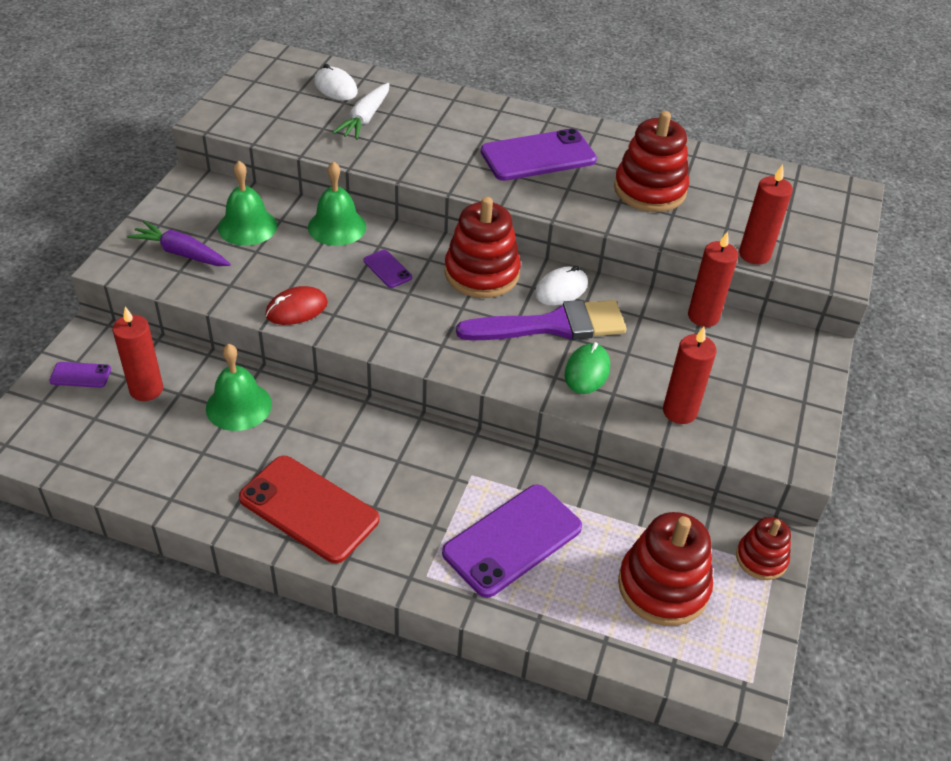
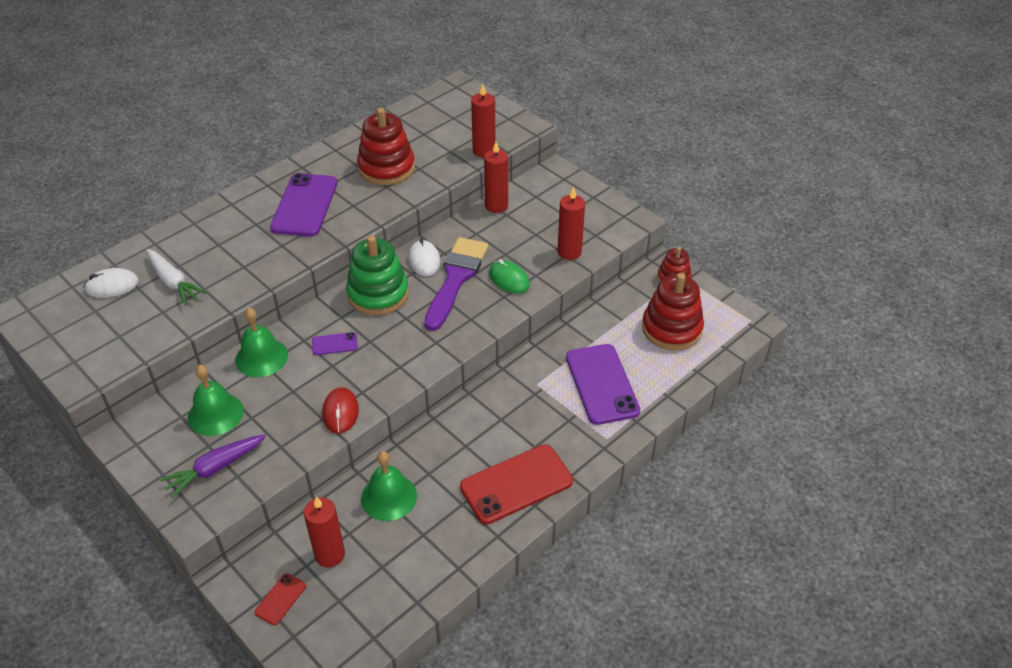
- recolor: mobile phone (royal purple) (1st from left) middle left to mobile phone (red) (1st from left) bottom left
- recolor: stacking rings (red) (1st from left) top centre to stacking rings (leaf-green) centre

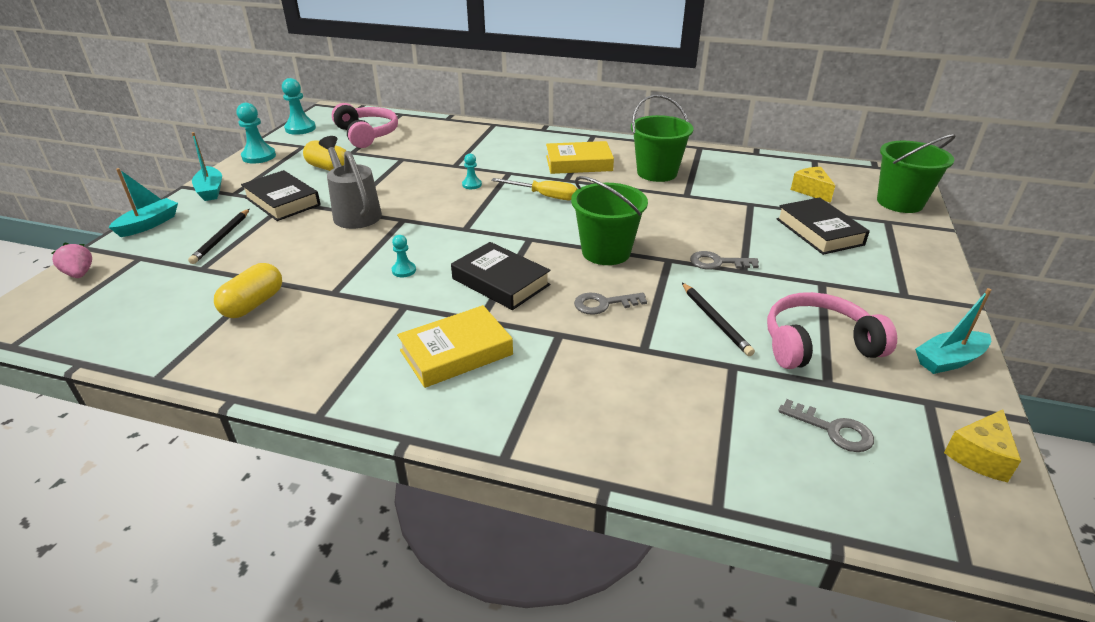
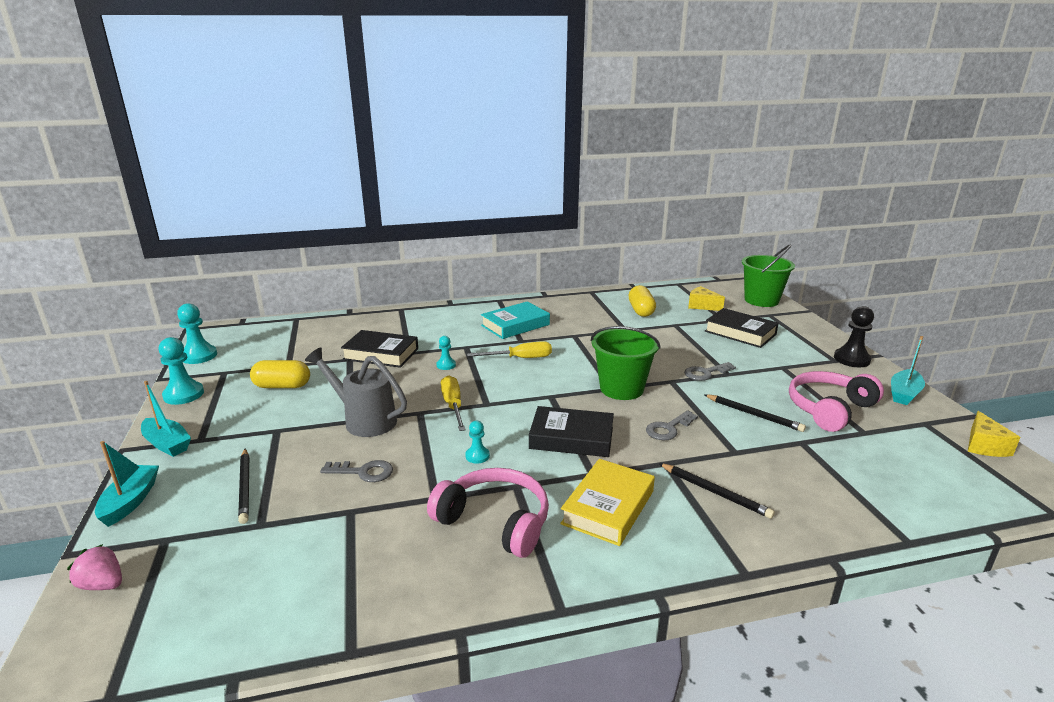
- move: door key (ash-grey) (3rd from left in the first image) bottom right to door key (ash-grey) (1st from left) bottom centre
- move: hardcover (black) (1st from left) top left to centre
- move: headphones (pink) (1st from left) top centre to bottom centre
- insert: flat screwdriver (golden) (1st from left) centre
- recolor: hardcover (golden) (2nd from left) top centre to hardcover (aqua) centre
- move: capsule (golden) (1st from left in the first image) middle left to capsule (golden) (2nd from left) centre
- insert: pencil (black) (2nd from left) bottom right
- insert: game pawn (black) middle right
- delete: pail (leaf-green) (2nd from left) top centre

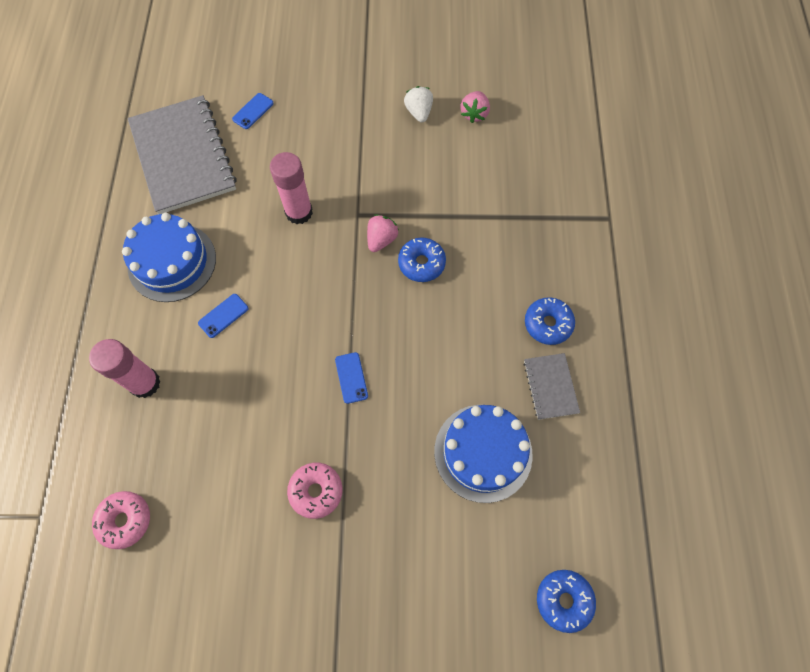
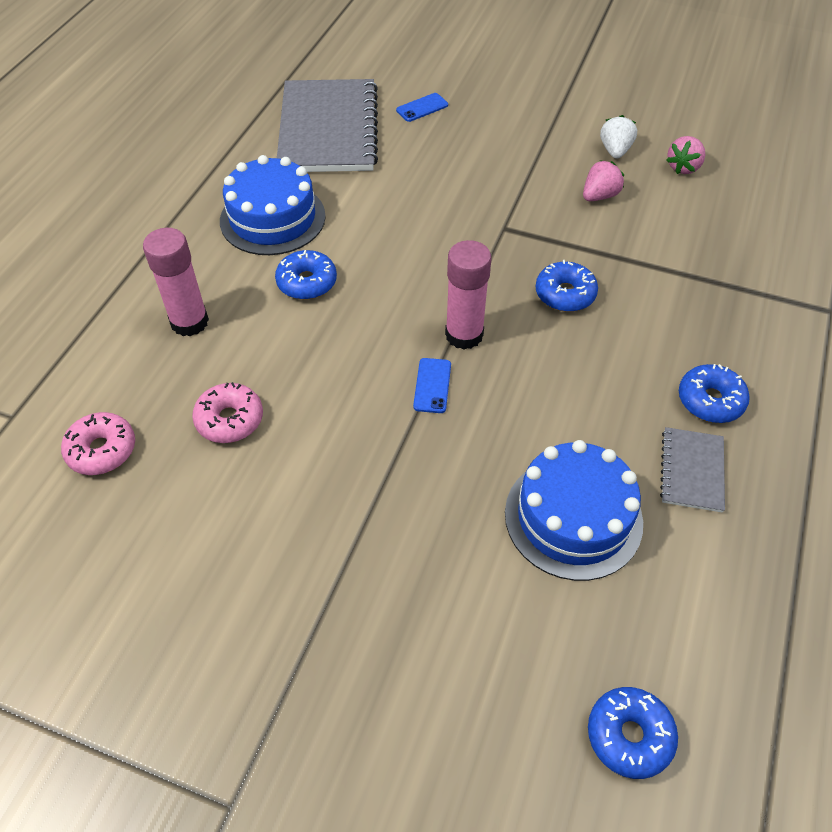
- move: glazed donut (pink) (2nd from left) bottom centre to middle left
- replace: mobile phone (royal blue) (1st from left) middle left to glazed donut (royal blue) (1st from left) top centre
- move: stick of glue (pink) (2nd from left) top centre to centre
- move: berry (pink) (1st from left) centre to top right

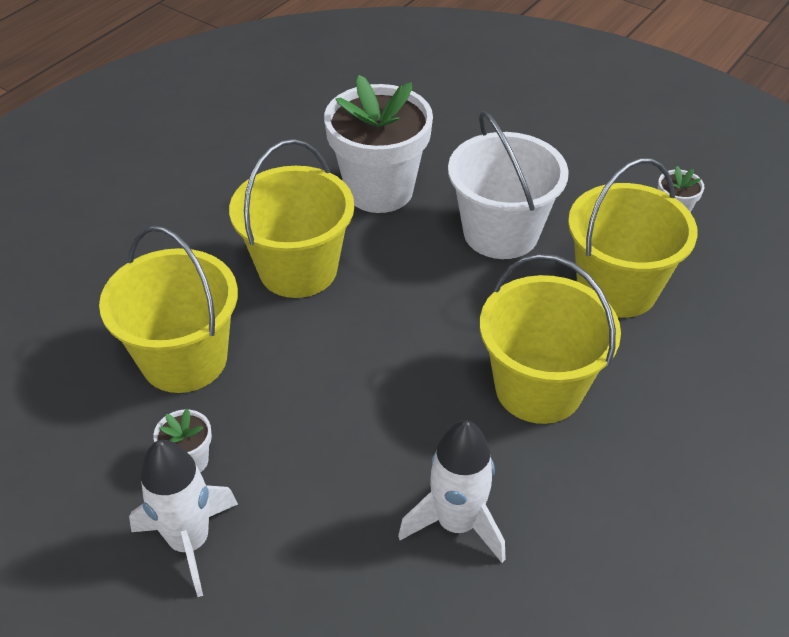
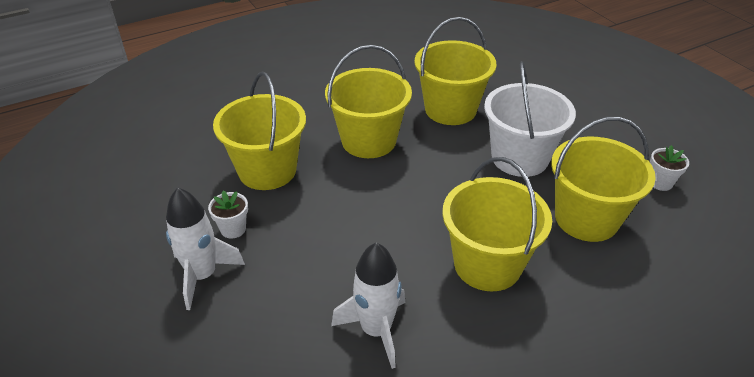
- replace: flower pot (white) (2nd from left) top centre to pail (golden) (3rd from left) top centre

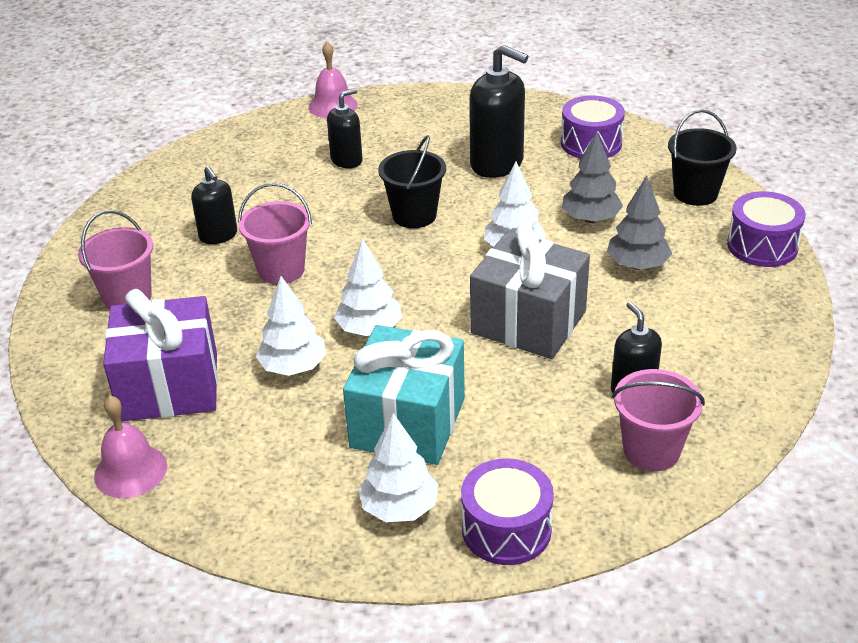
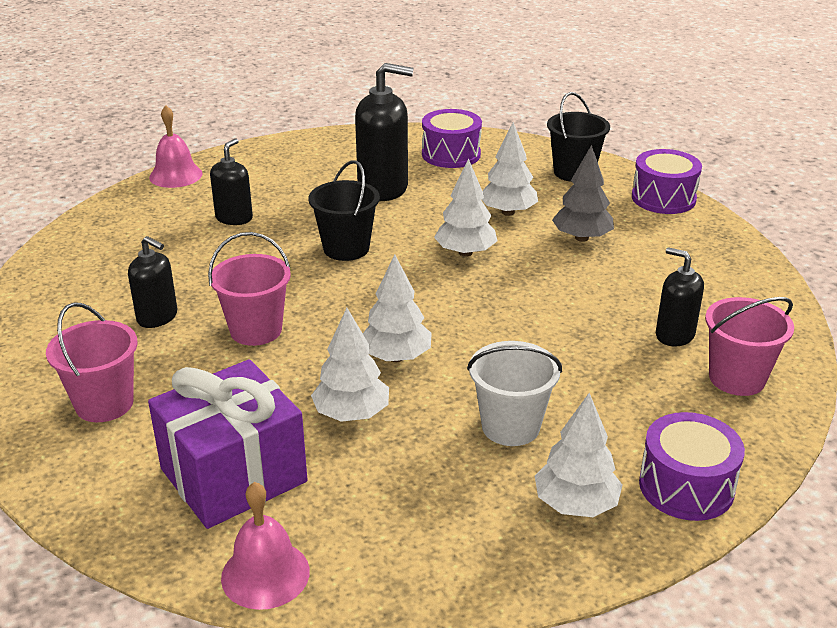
- replace: present (aqua) centre to pail (white) centre
- recolor: toy tree (ash-grey) (1st from left) top right to toy tree (white) (4th from left) top centre
- delete: present (ash-grey) centre

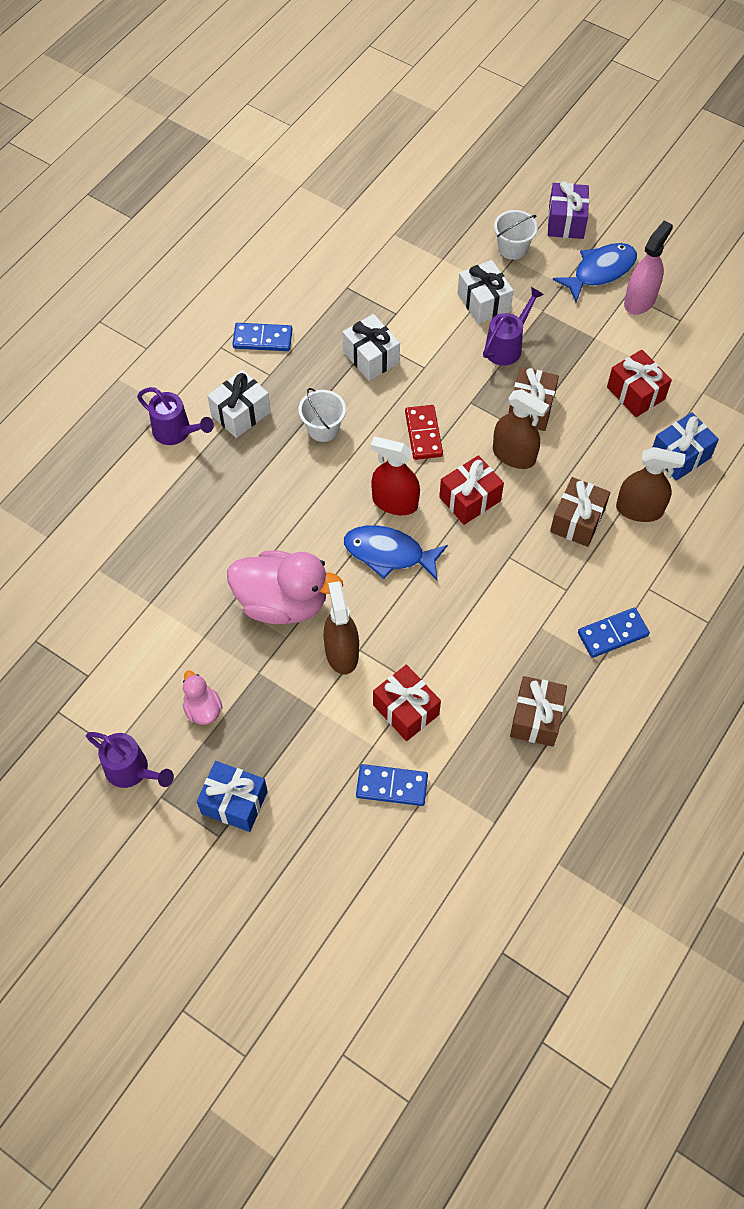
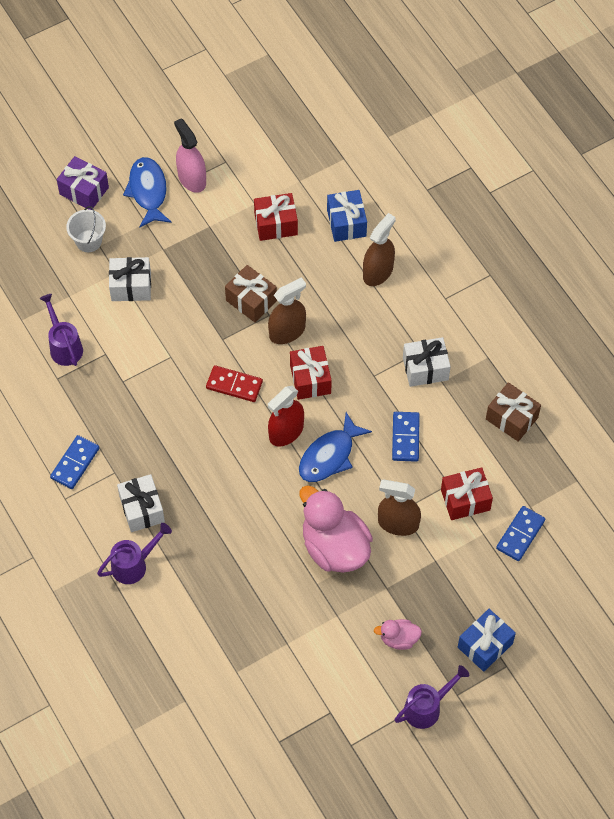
- move: watering pot (royal purple) (3rd from left in the first image) top right to watering pot (royal purple) (1st from left) middle left
- rotate: toy duck (pink) (2nd from left in the first image) centre = centre 75 degrees counterclockwise
- move: domino (royal blue) (3rd from left in the first image) middle right to domino (royal blue) (2nd from left) centre
- move: present (white) (2nd from left in the first image) top centre to present (white) (3rd from left) middle right
- delete: pail (white) (1st from left) centre
- delete: present (russet) (3rd from left) middle right

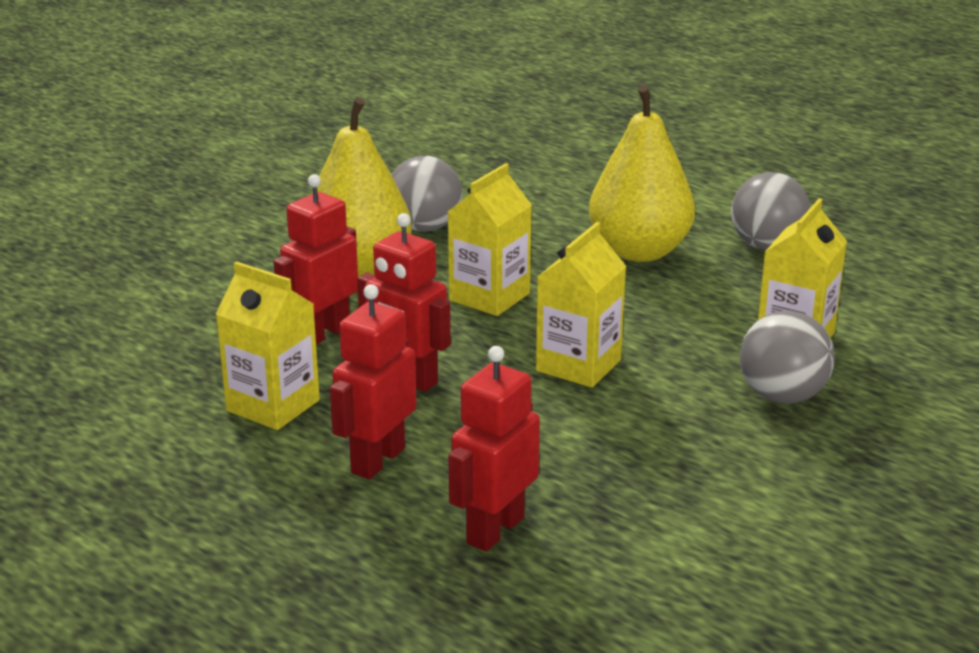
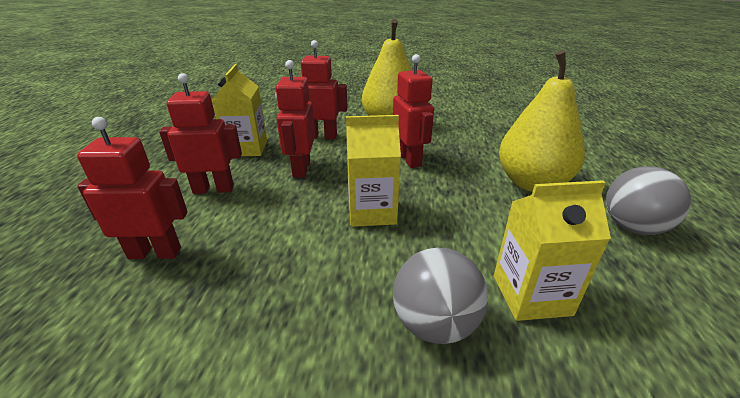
- replace: juice carton (golden) (2nd from left) centre to toy robot (red) (5th from left) top centre
- delete: ball (ash-grey) (1st from left) top centre

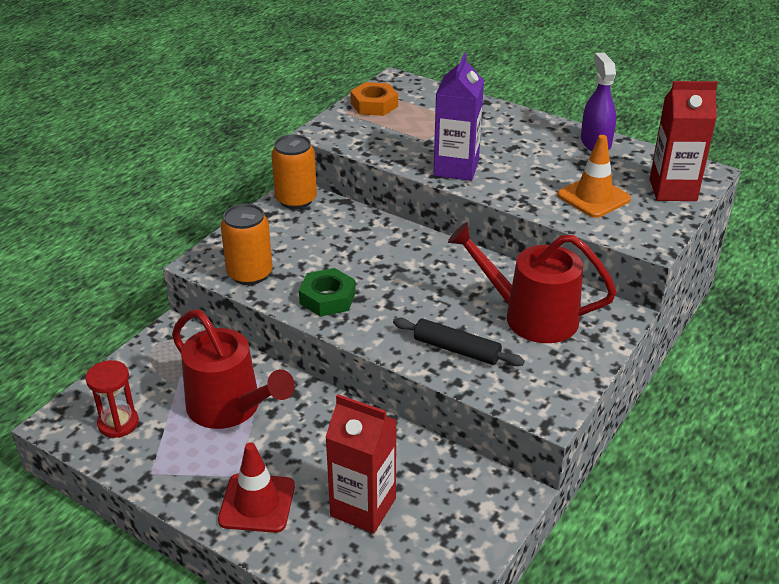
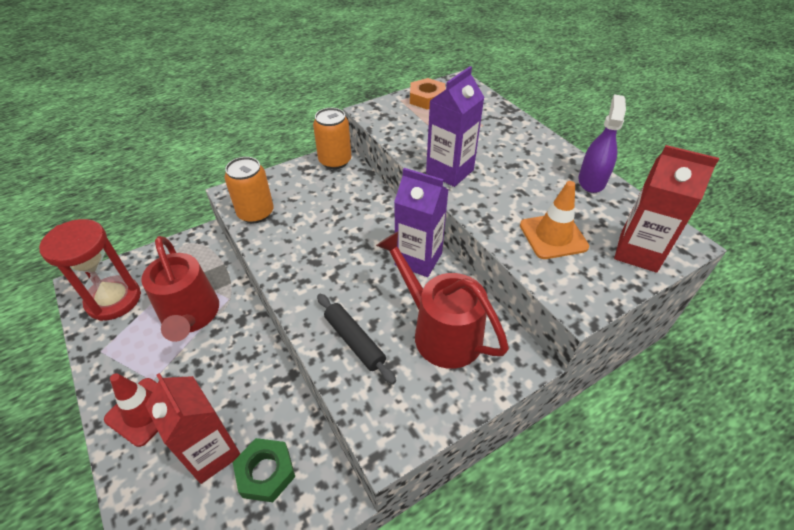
- resize: sandglass (red) bottom left = middle left x1.69
- move: nut (leaf-green) centre to bottom left
- insert: juice carton (royal purple) (1st from left) centre

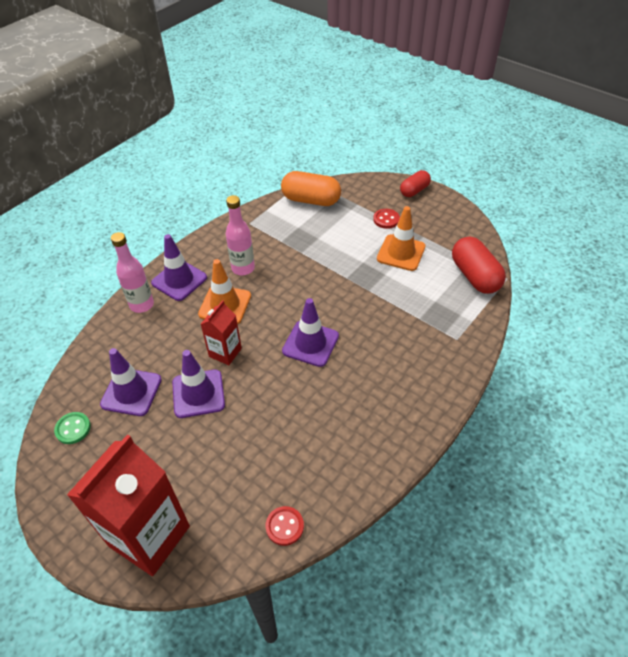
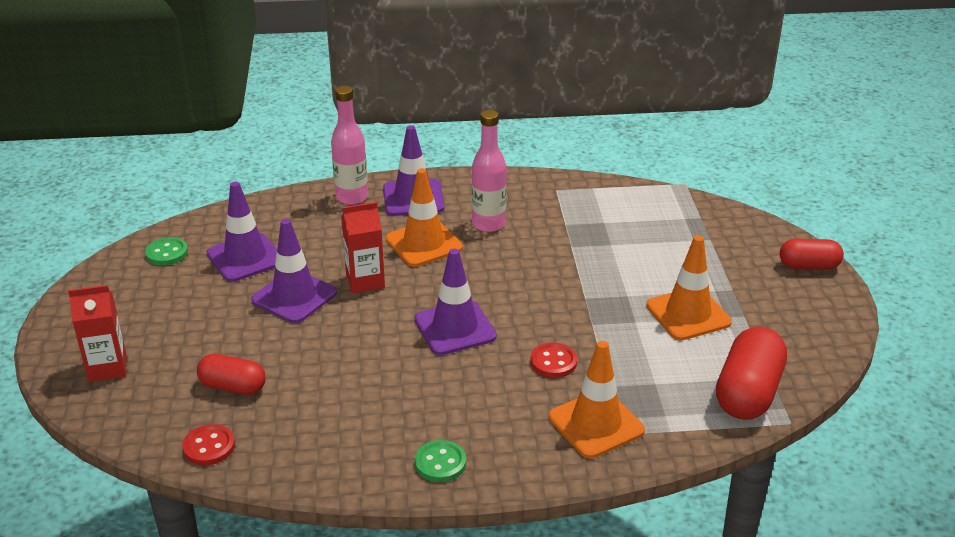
- resize: juice carton (red) (1st from left) bottom left = middle left x0.51
- insert: capsule (red) (1st from left) bottom left
- insert: button (leaf-green) (2nd from left) bottom centre
- move: button (red) (2nd from left) centre to bottom centre
- insert: traffic cone (orange) (2nd from left) bottom centre
- delete: capsule (orange) top centre

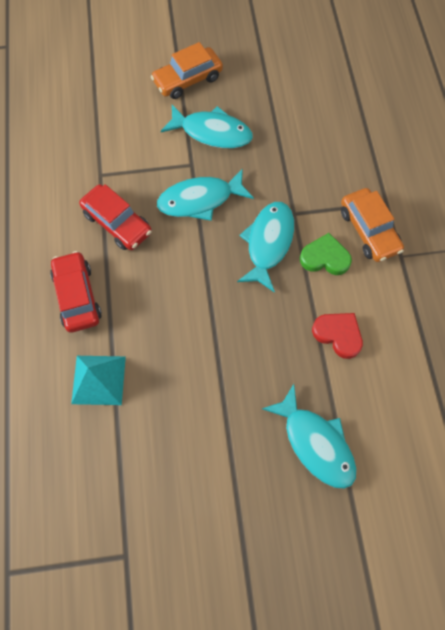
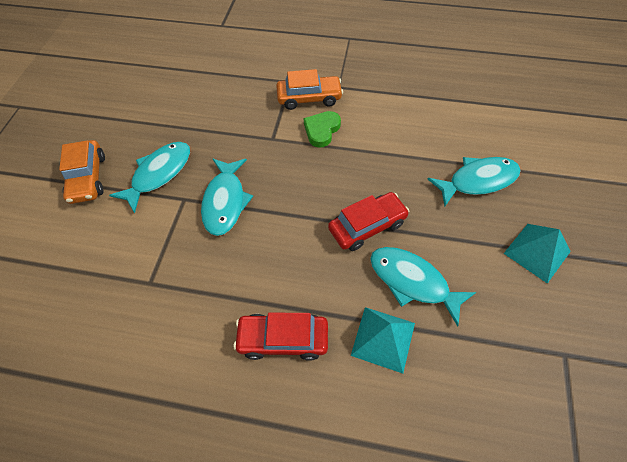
- move: toy car (red) (2nd from left) middle left to centre
- move: toy fish (aqua) (3rd from left) centre to middle right
- insert: pyramid shape (aqua) (2nd from left) middle right
- delete: heart shape (red) middle right

